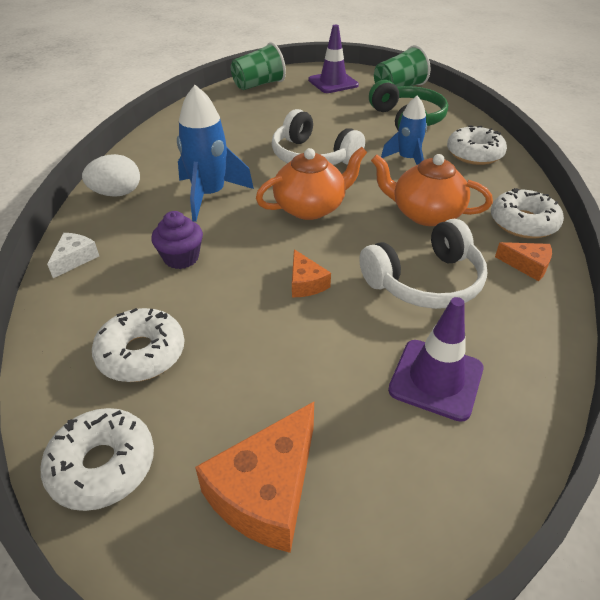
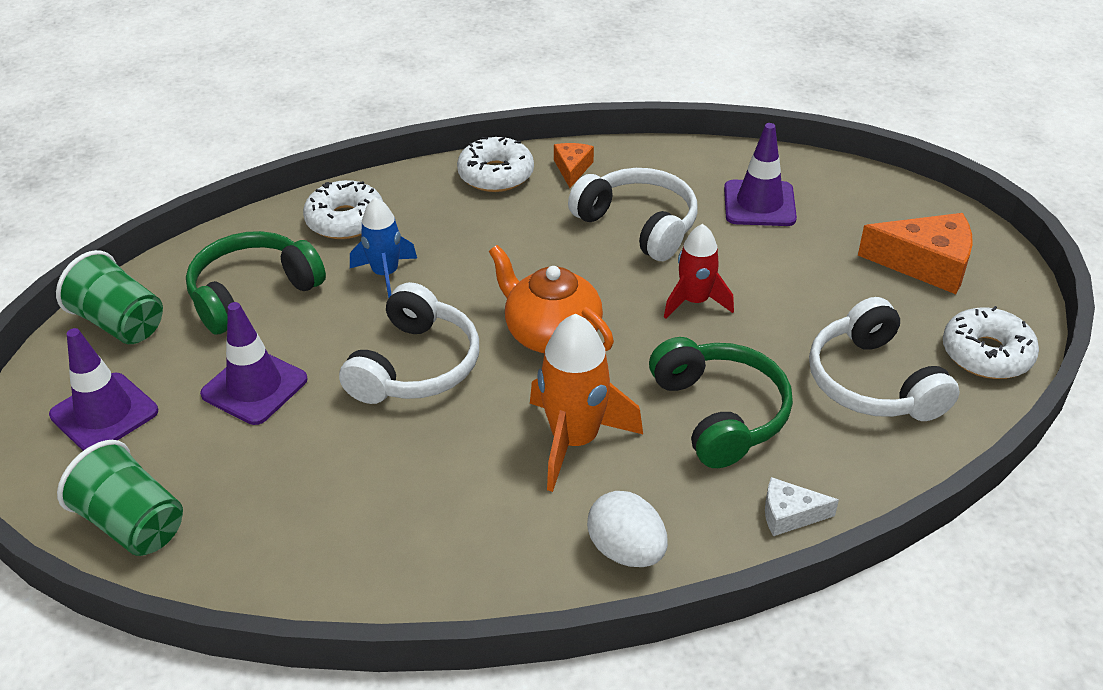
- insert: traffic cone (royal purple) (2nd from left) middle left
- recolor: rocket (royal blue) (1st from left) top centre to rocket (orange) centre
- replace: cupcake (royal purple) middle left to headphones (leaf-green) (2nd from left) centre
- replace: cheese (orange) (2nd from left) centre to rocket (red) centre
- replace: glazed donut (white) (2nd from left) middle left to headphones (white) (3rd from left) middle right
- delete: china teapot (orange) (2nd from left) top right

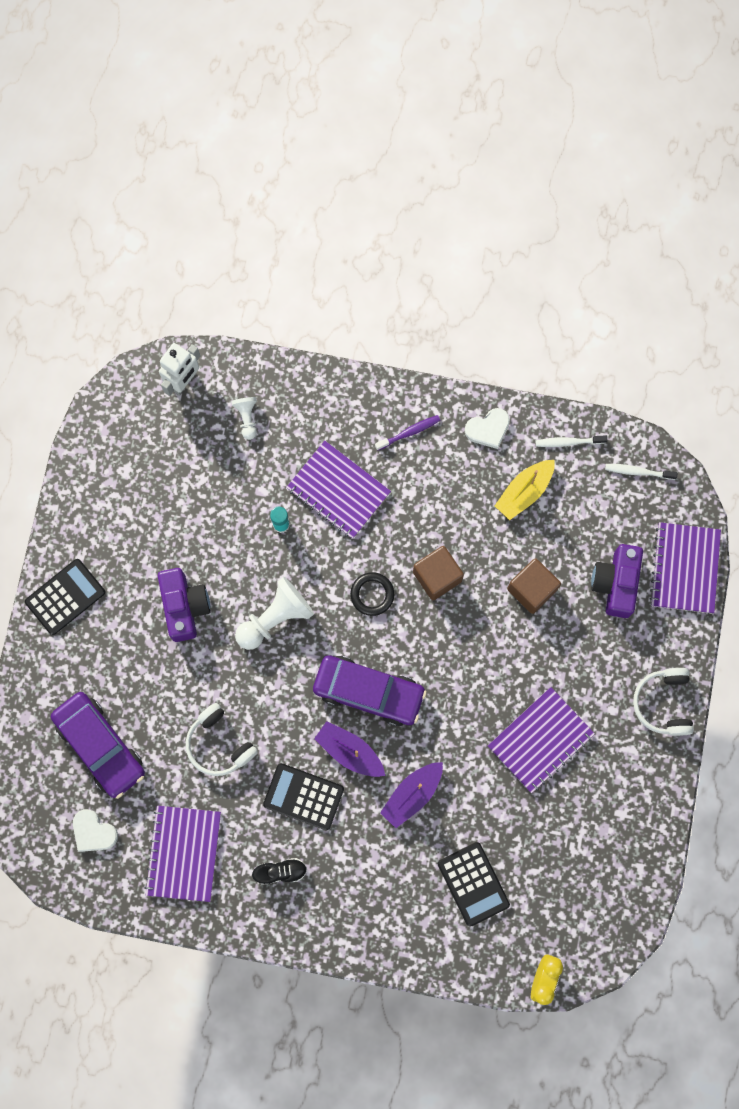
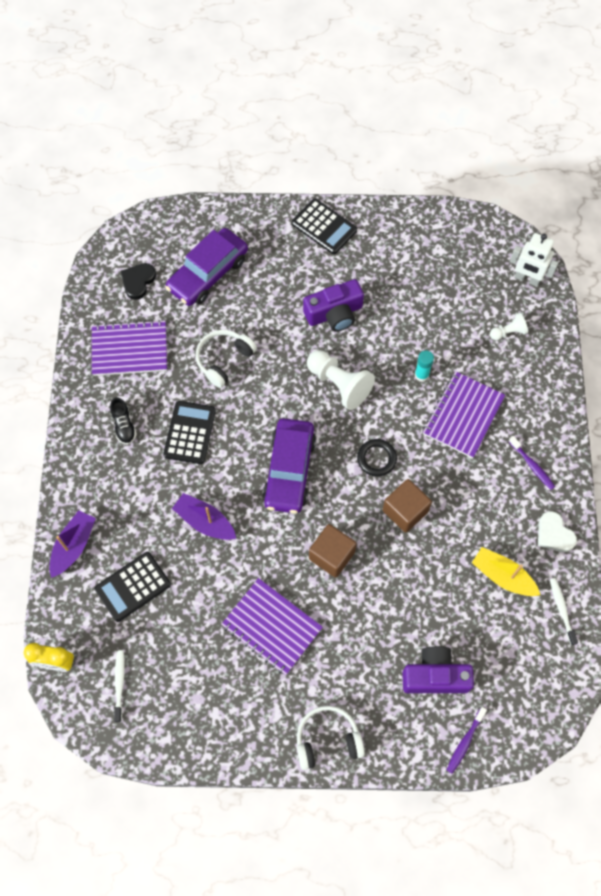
- move: toy boat (royal purple) (1st from left) bottom centre to middle left
- move: tooth brush (white) (2nd from left in the first image) middle right to tooth brush (white) (1st from left) bottom left
- recolor: heart shape (white) (1st from left) bottom left to heart shape (black) top left
- move: solid cube (russet) (2nd from left in the first image) middle right to solid cube (russet) (1st from left) centre
- replace: notepad (royal purple) (4th from left) middle right to tooth brush (royal purple) (1st from left) bottom right

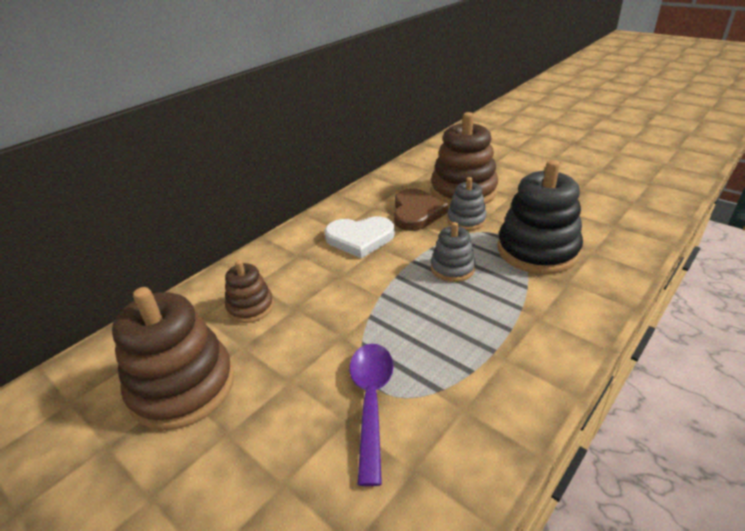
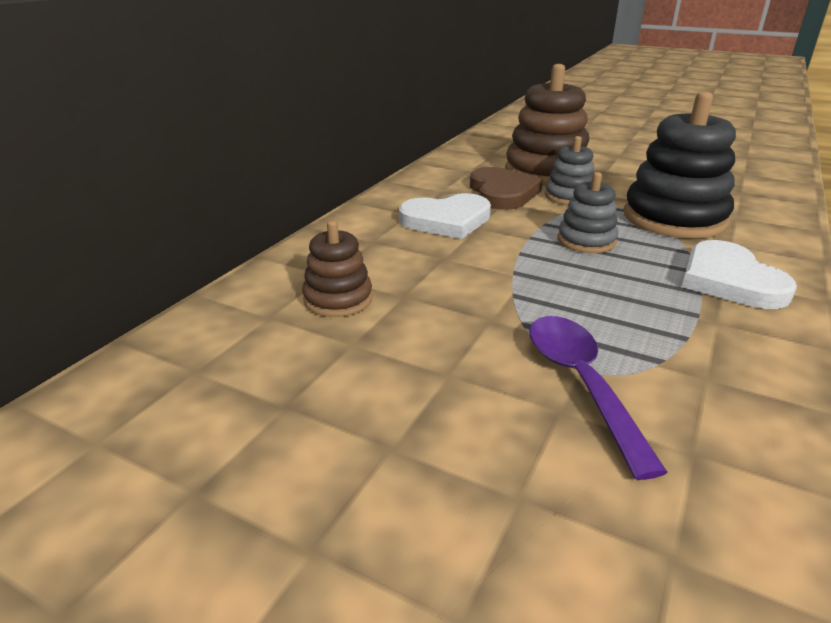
- insert: heart shape (white) (2nd from left) middle right
- delete: stacking rings (russet) (1st from left) bottom left

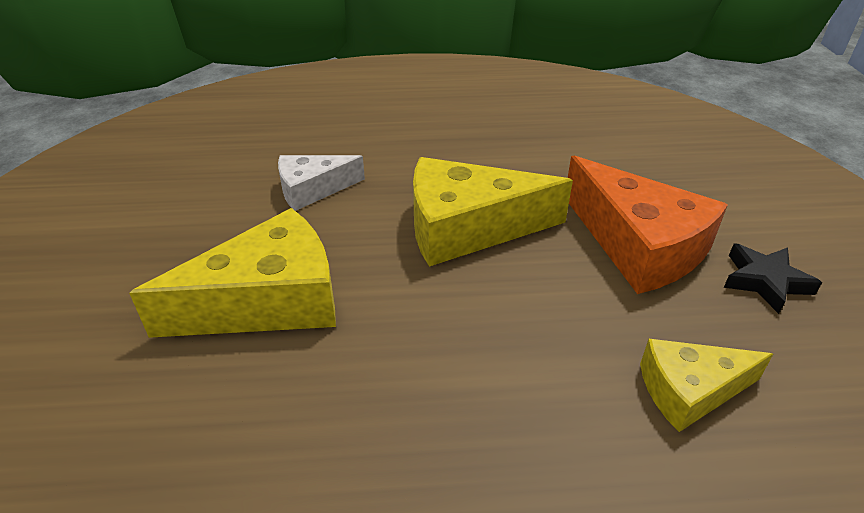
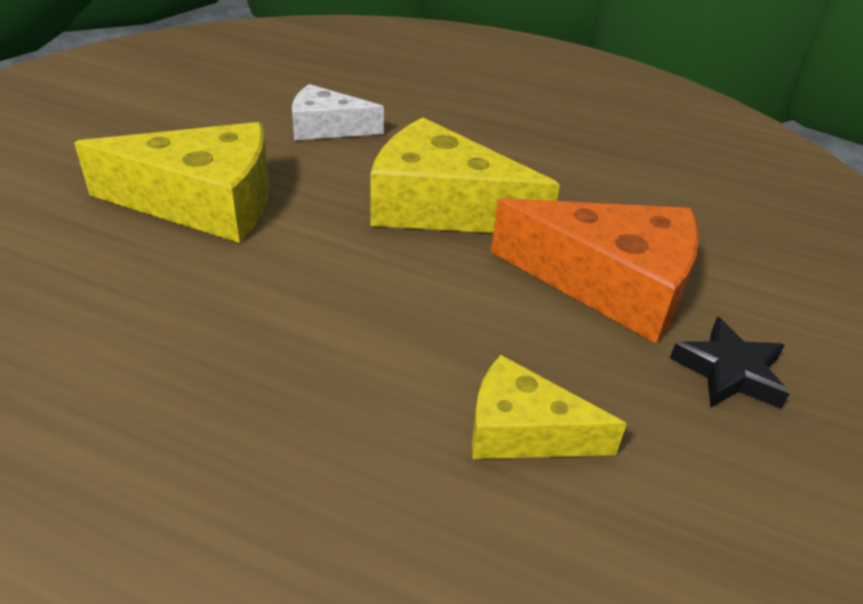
- rotate: cheese (orange) middle right = middle right 60 degrees counterclockwise

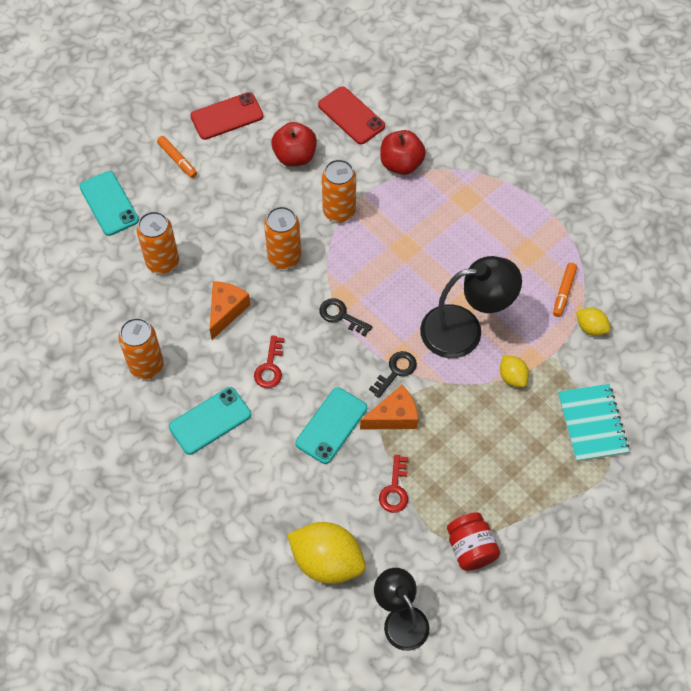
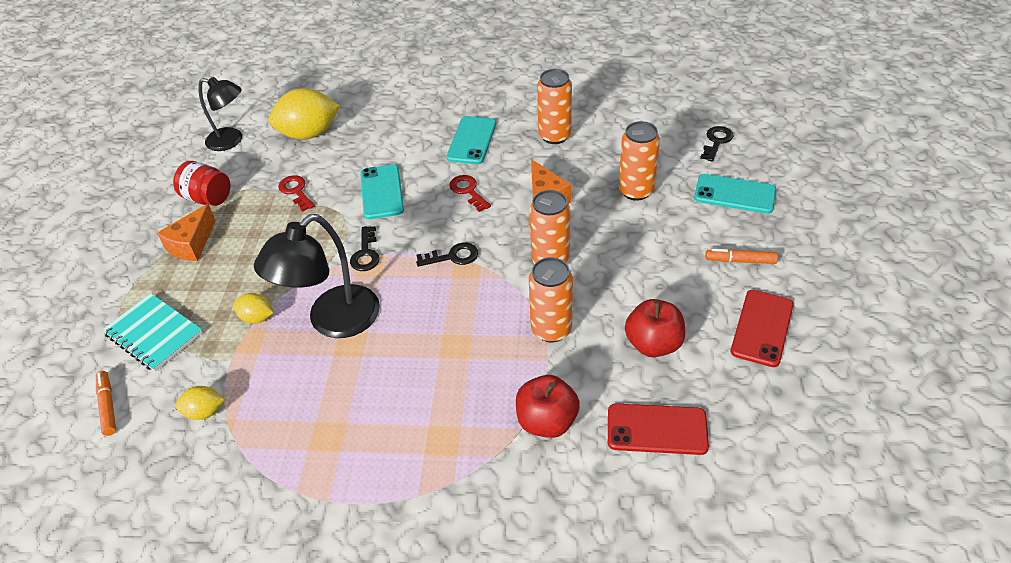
- move: marker (orange) (2nd from left in the first image) middle right to marker (orange) (1st from left) bottom left
- move: cheese (orange) (2nd from left in the first image) centre to cheese (orange) (1st from left) middle left
- insert: door key (black) (3rd from left) top right

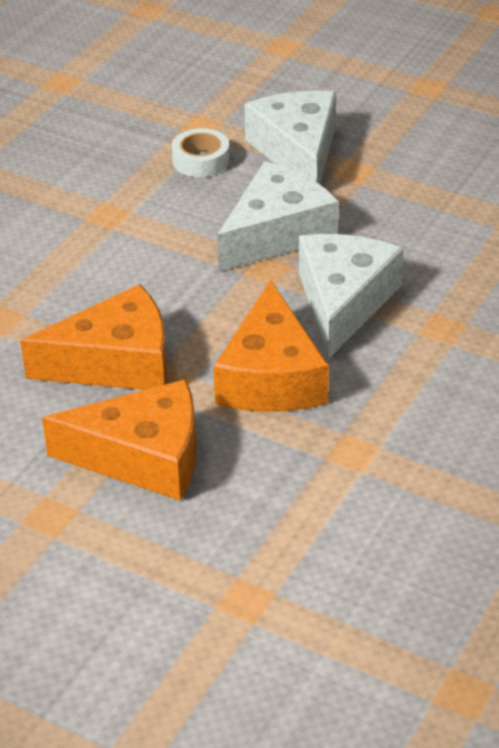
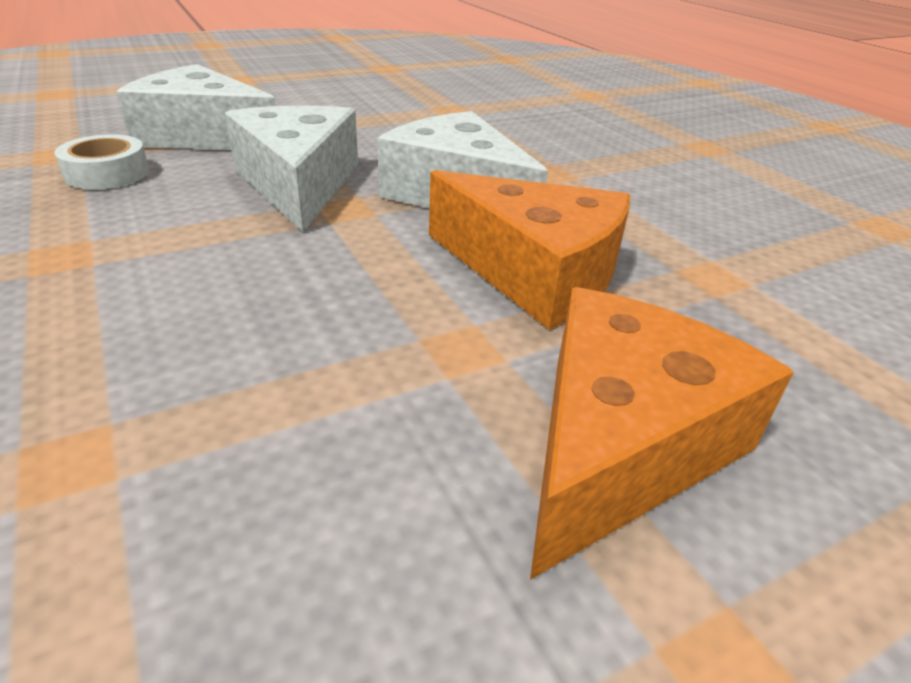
- delete: cheese (orange) (1st from left) middle left

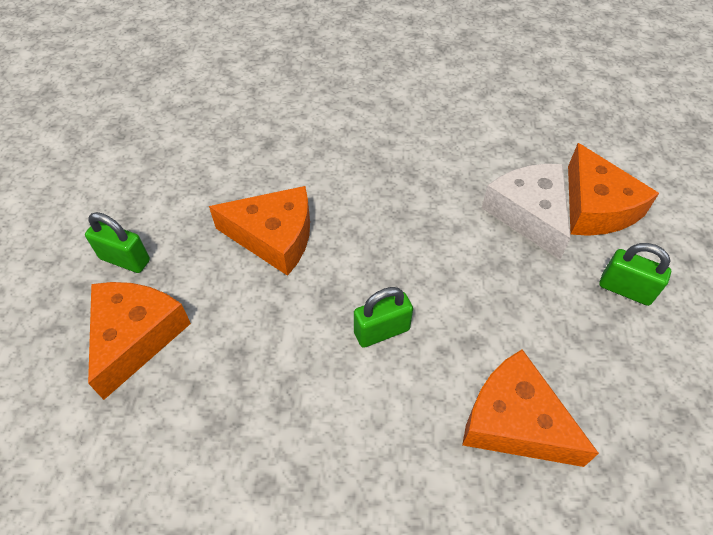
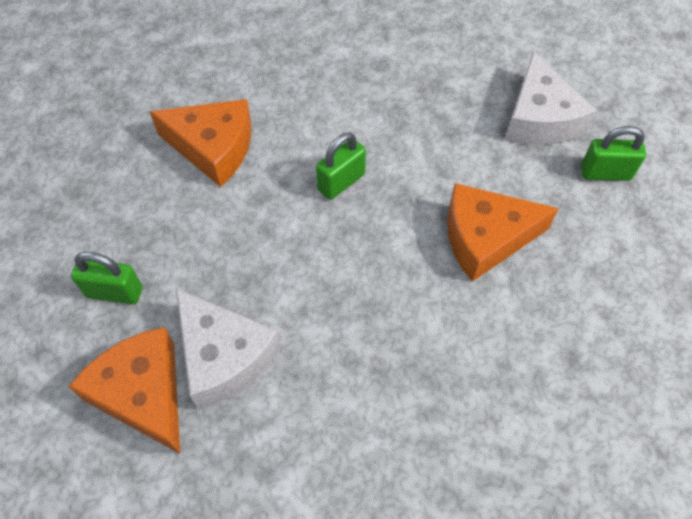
- recolor: cheese (orange) (1st from left) middle left to cheese (white) (2nd from left) top right

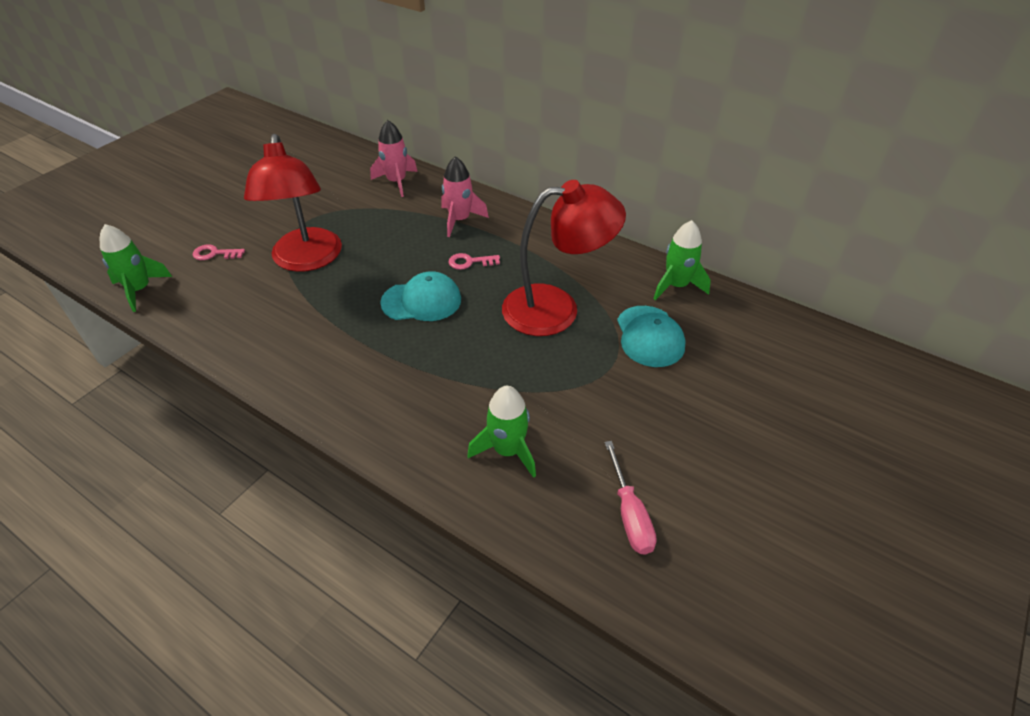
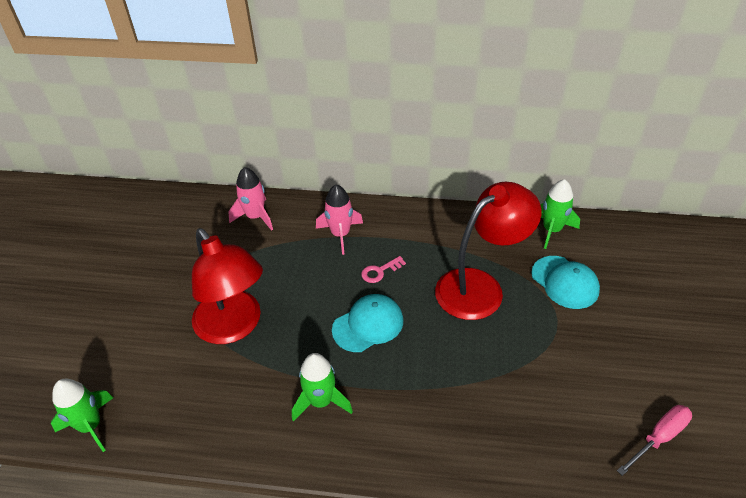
- move: rocket (leaf-green) (2nd from left) centre to bottom centre
- rotate: flat screwdriver (pink) bottom centre = bottom right 90 degrees counterclockwise
- delete: door key (pink) (1st from left) middle left

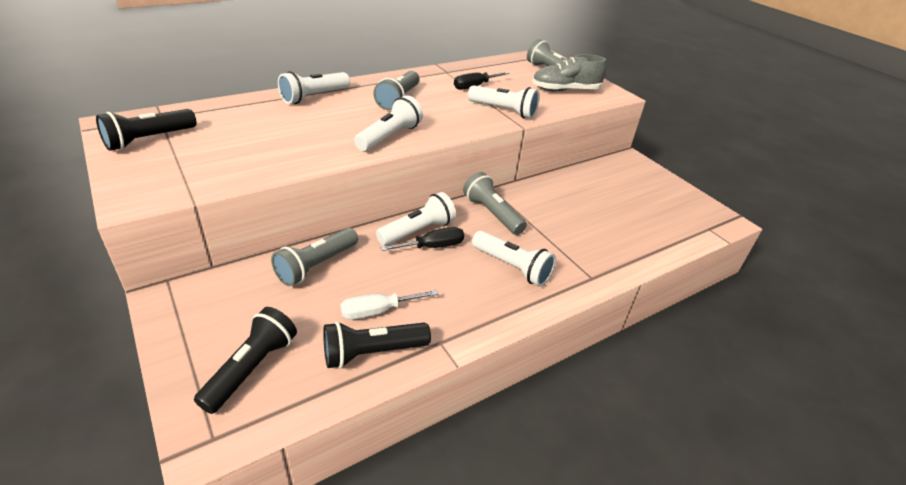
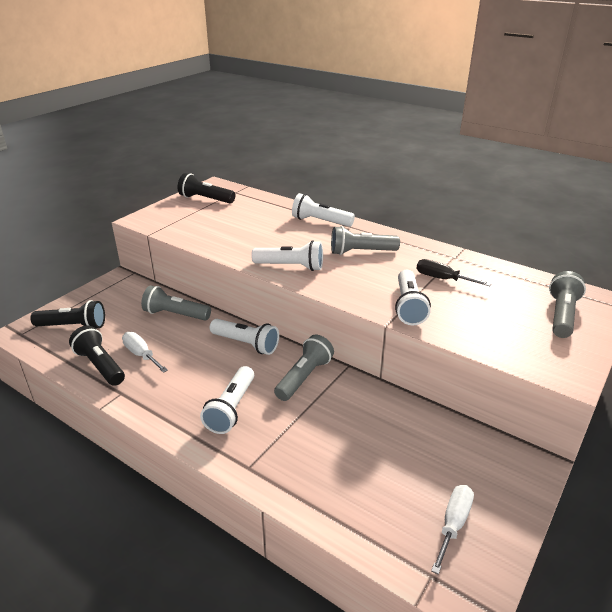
- insert: flat screwdriver (white) (2nd from left) bottom right
- delete: flat screwdriver (black) (1st from left) centre
- delete: sneaker (ash-grey) top centre

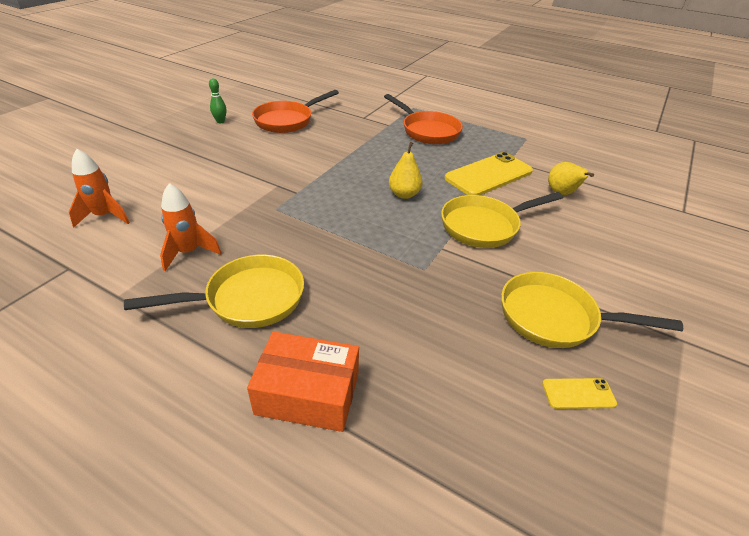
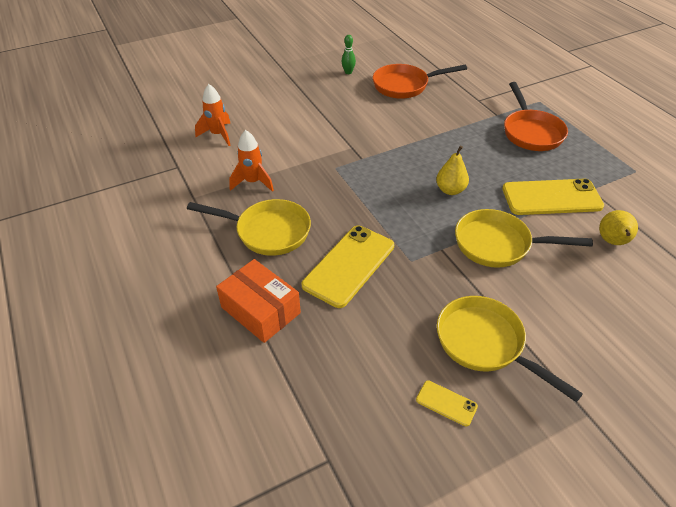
- insert: mobile phone (golden) (1st from left) centre

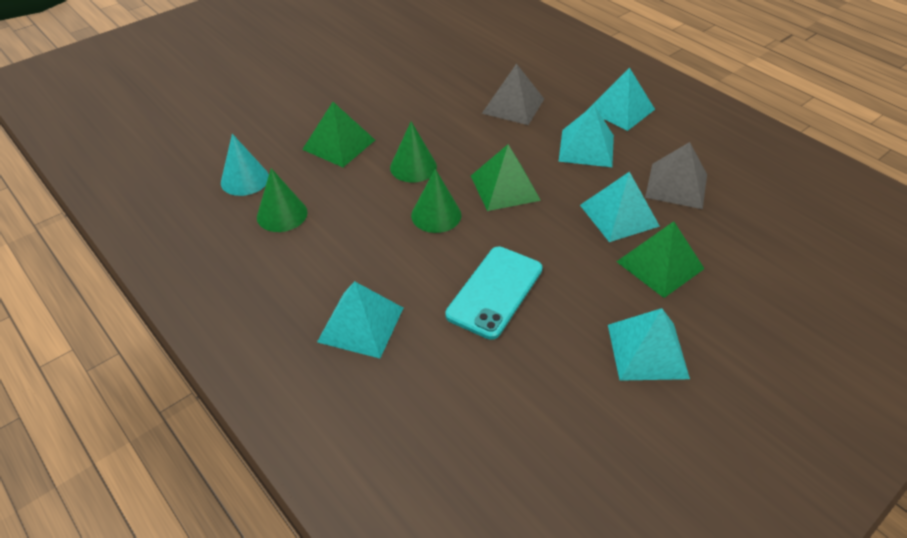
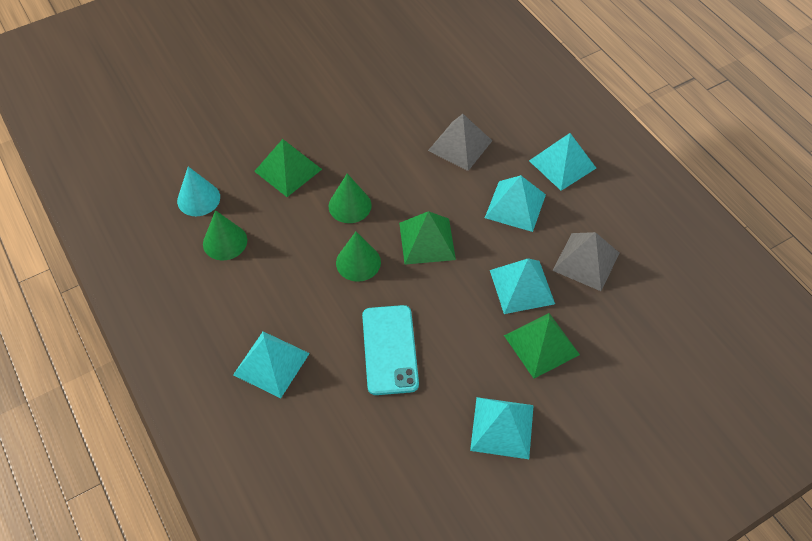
- rotate: mobile phone (aqua) centre = centre 45 degrees counterclockwise

